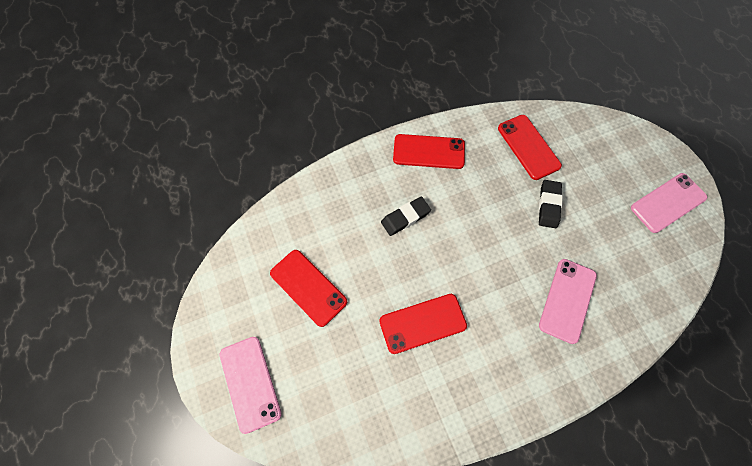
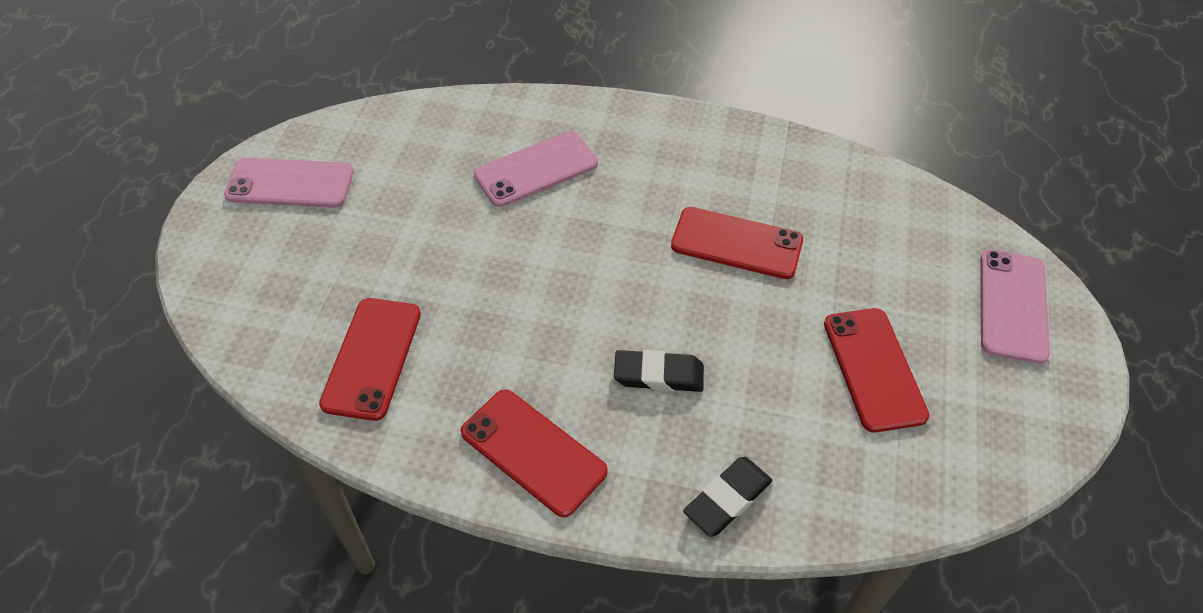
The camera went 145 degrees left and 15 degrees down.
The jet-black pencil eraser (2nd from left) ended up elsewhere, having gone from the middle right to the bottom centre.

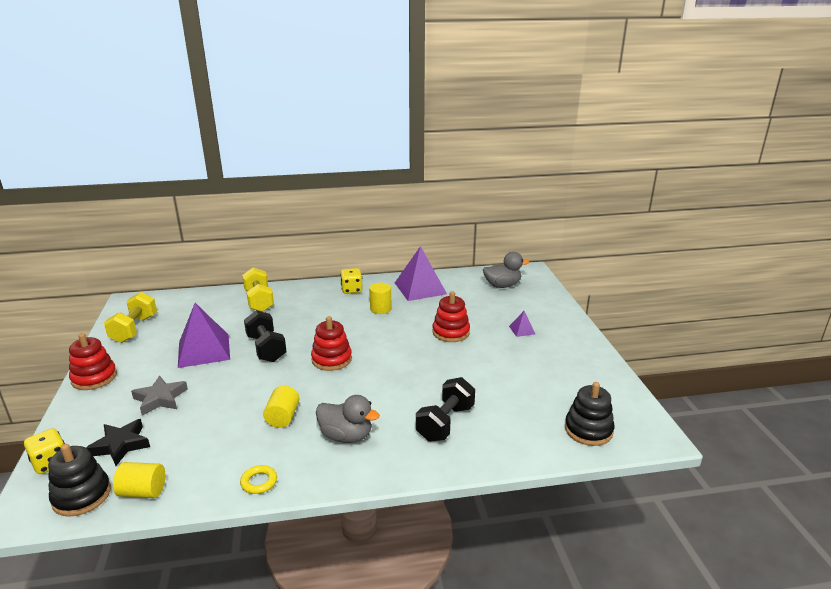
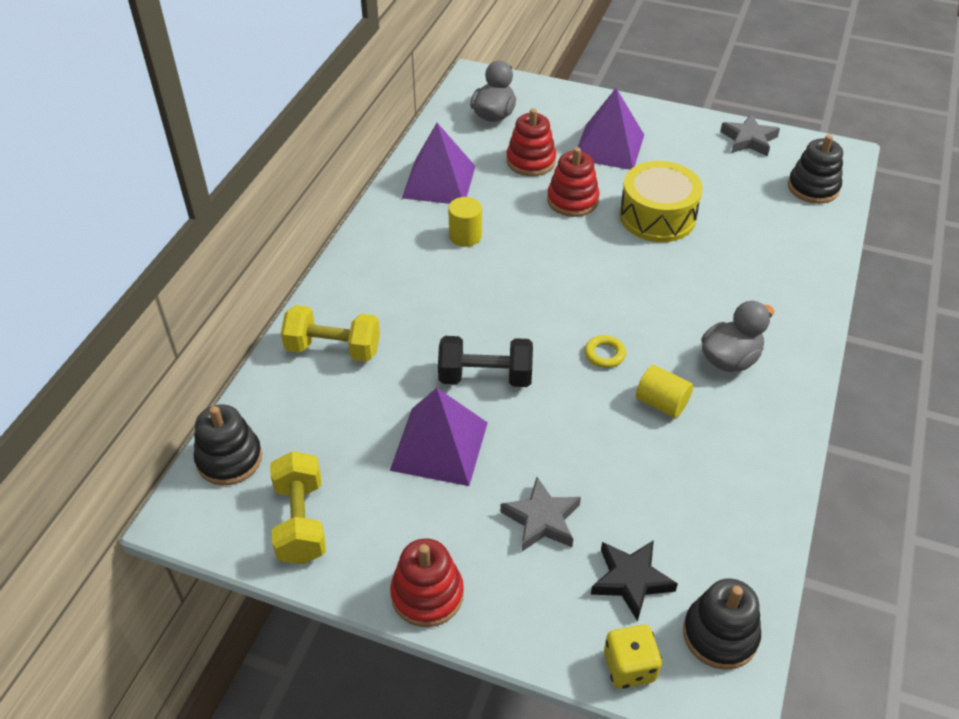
The camera went 60 degrees left and 20 degrees up.
The second view gained the jet-black stacking rings (1st from left) at the middle left.
The yellow hand weight (1st from left) at the middle left ended up facing another way, 45 degrees clockwise from before.
The red stacking rings (2nd from left) ended up elsewhere, having gone from the centre to the top centre.
The size of the violet pyramid shape (3rd from left) at the centre changed by a factor of 2.27.
The yellow hoop ended up elsewhere, having gone from the bottom left to the centre.
The second view gained the yellow snare drum at the top right.
The second view gained the grey star (2nd from left) at the top right.
The second view lost the yellow solid cylinder (1st from left) at the bottom left.
The second view lost the yellow game die (2nd from left) at the centre.
The second view lost the jet-black hand weight (2nd from left) at the bottom centre.

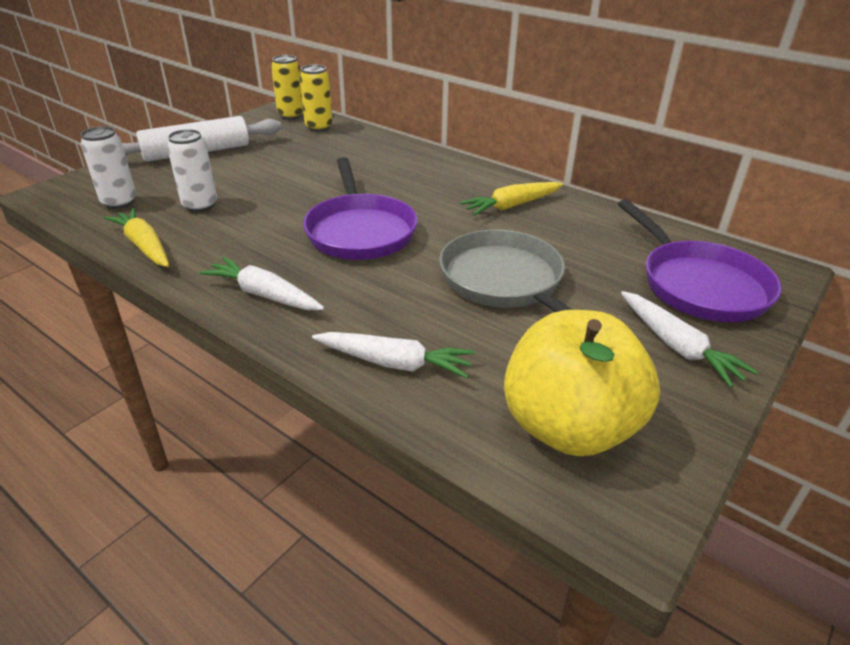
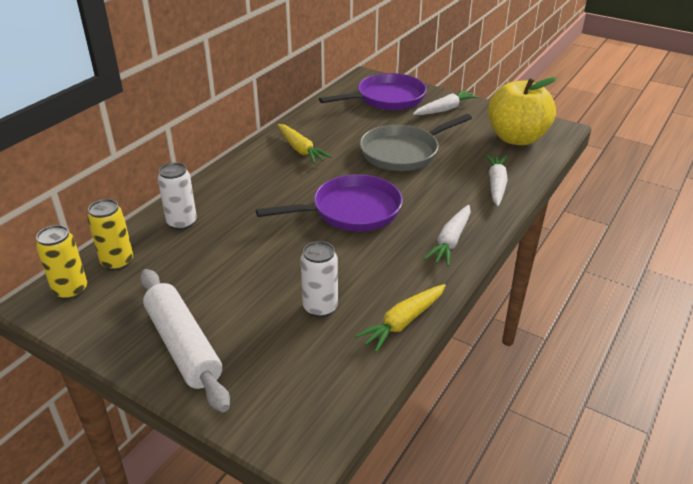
The camera went 95 degrees left and 0 degrees up.
The snow-white tin (1st from left) ended up elsewhere, having gone from the top left to the middle left.

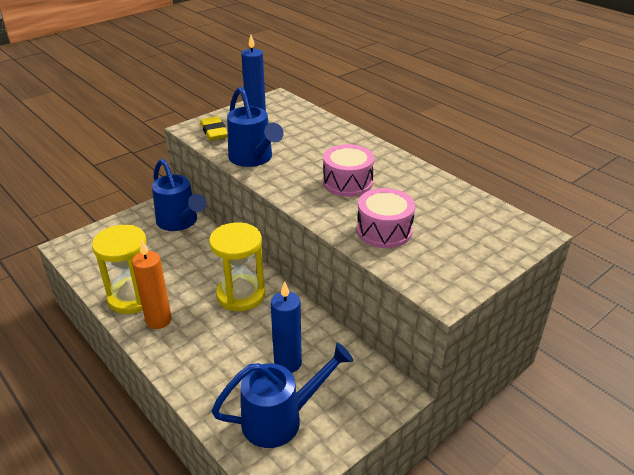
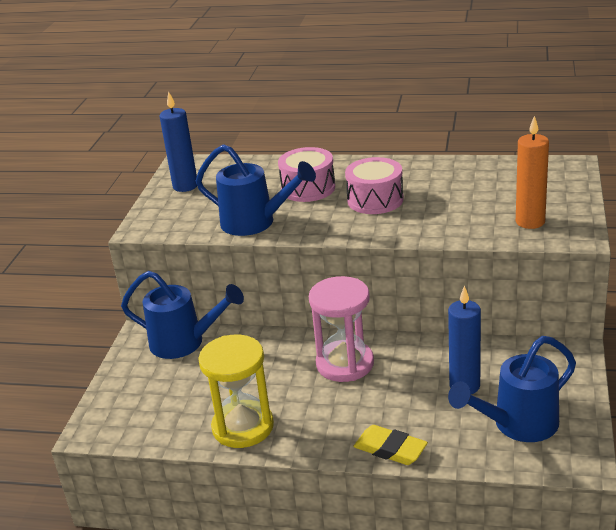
The camera went 35 degrees left and 5 degrees down.
The rosy snare drum (2nd from left in the first image) ended up elsewhere, having gone from the centre to the top centre.
What was the yellow hourglass (2nd from left) at the centre turned into the rosy hourglass at the centre.
The yellow pencil eraser ended up elsewhere, having gone from the top centre to the bottom centre.
The royal blue sprinkling can (3rd from left) at the bottom centre ended up facing another way, 150 degrees counterclockwise from before.
The orange-coloured wax candle ended up elsewhere, having gone from the middle left to the top right.

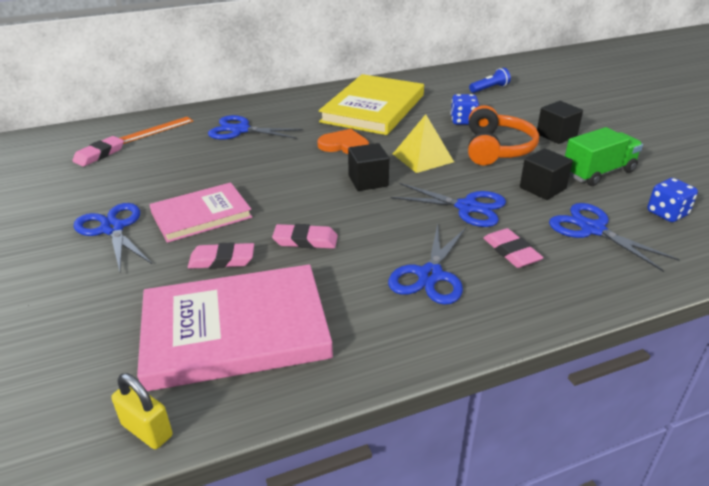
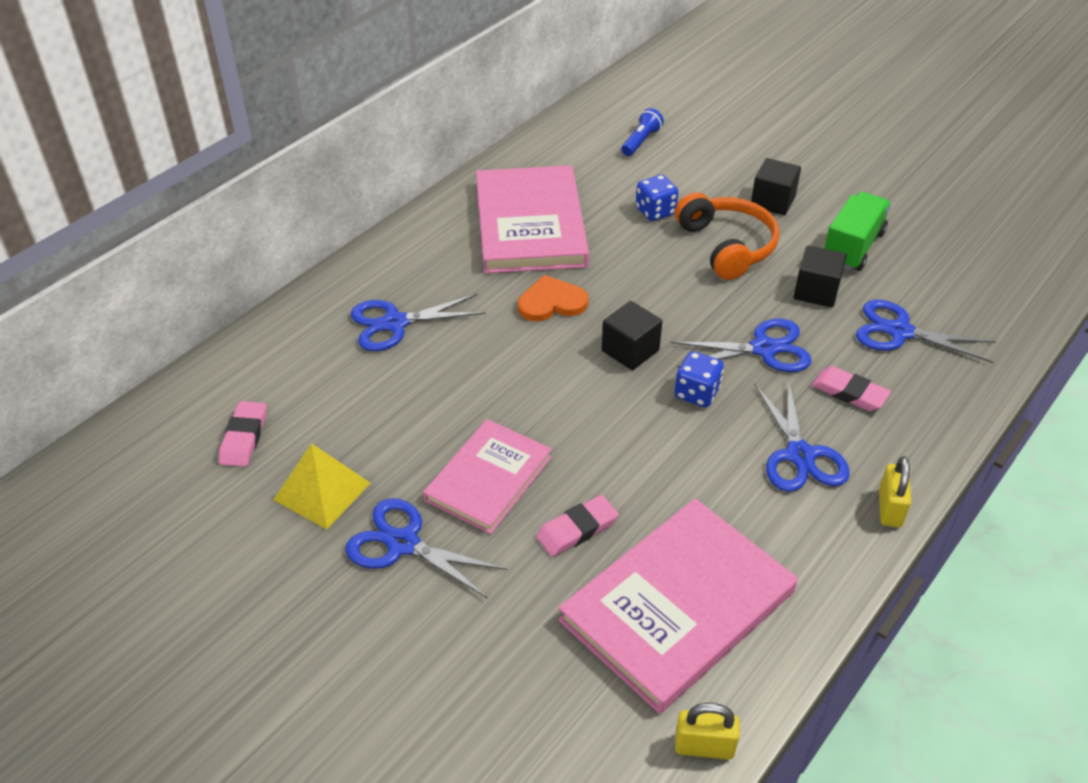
The camera went 30 degrees left and 10 degrees up.
The yellow pyramid shape ended up elsewhere, having gone from the top centre to the middle left.
What was the yellow hardcover at the top centre turned into the rosy hardcover (2nd from left) at the top centre.
The royal blue game die (2nd from left) ended up elsewhere, having gone from the middle right to the centre.
The second view gained the yellow lock (2nd from left) at the middle right.
The second view lost the orange-coloured measuring stick at the top left.
The second view lost the rosy pencil eraser (3rd from left) at the centre.

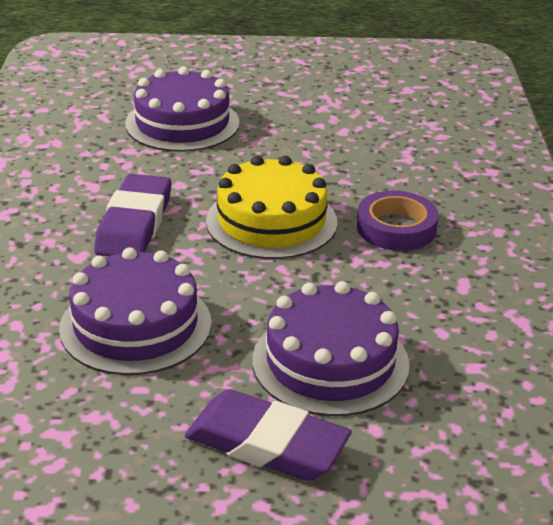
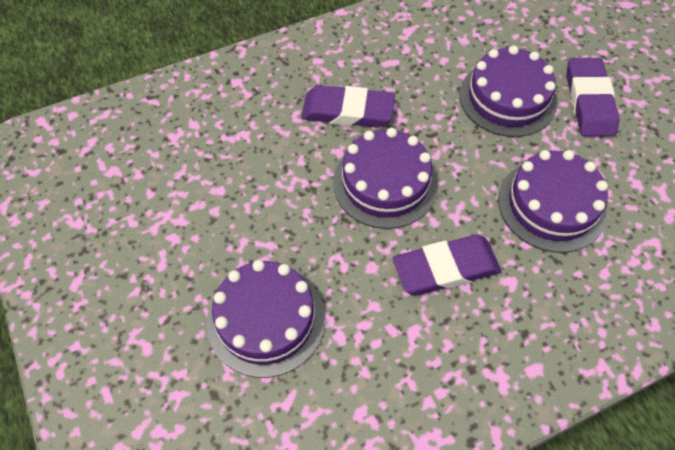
The camera went 115 degrees left and 25 degrees up.
Where the violet roll of tape stood at the middle right, the violet pencil eraser (1st from left) came to stand at the top centre.
What was the yellow cake at the centre turned into the violet cake (2nd from left) at the centre.

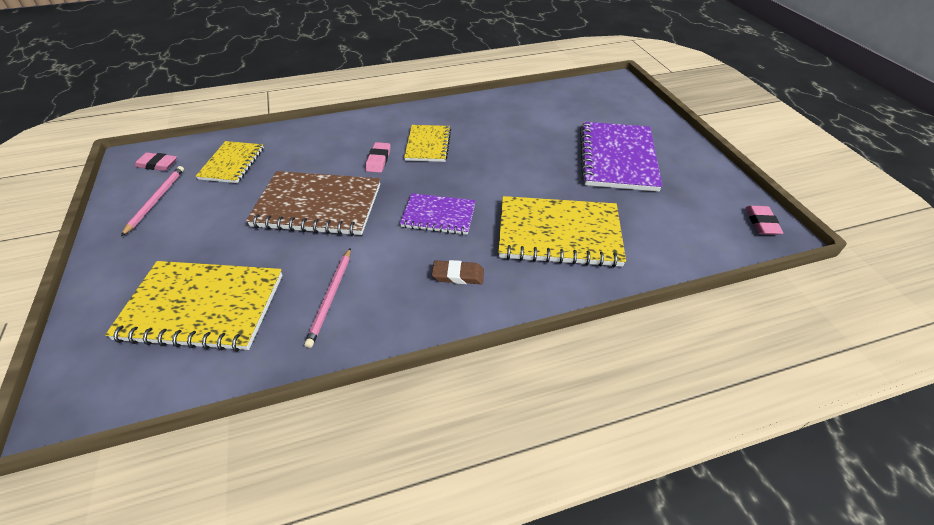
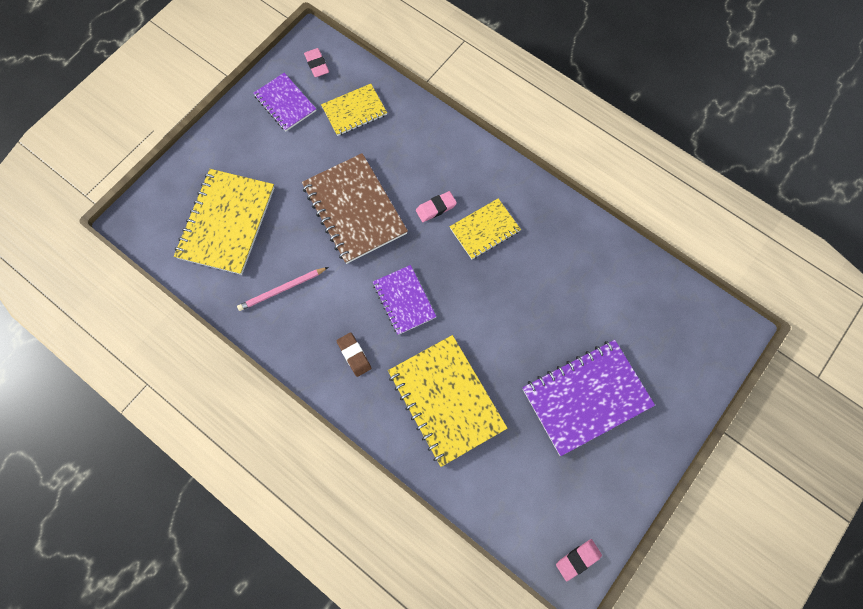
The camera went 55 degrees right and 25 degrees up.
The yellow notepad (1st from left) at the middle left ended up facing another way, 45 degrees clockwise from before.
Where the rosy lead pencil (1st from left) stood at the middle left, the violet notepad (1st from left) came to stand at the top left.

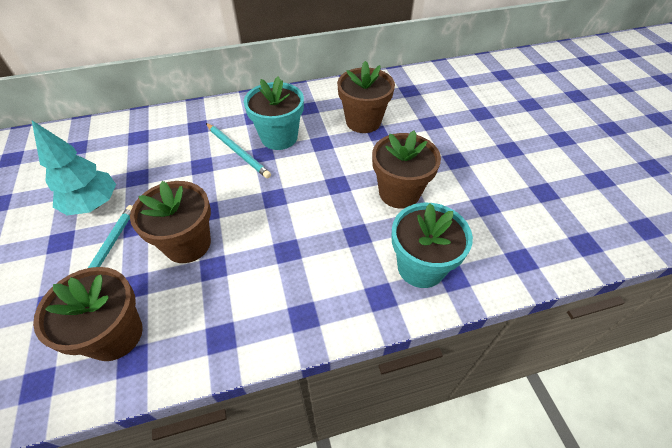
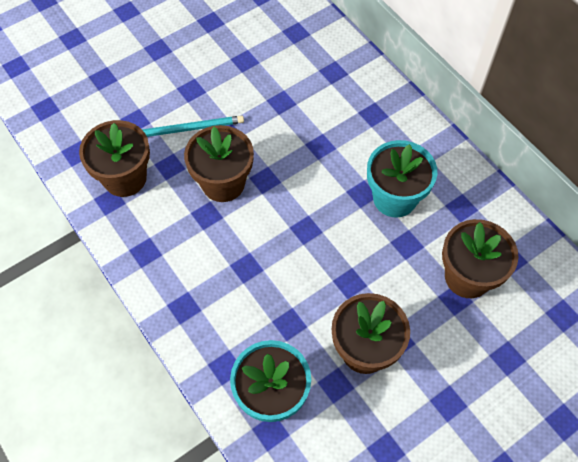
The camera went 70 degrees right and 10 degrees up.
The second view lost the teal fir tree at the middle left.
The second view lost the teal lead pencil (2nd from left) at the centre.

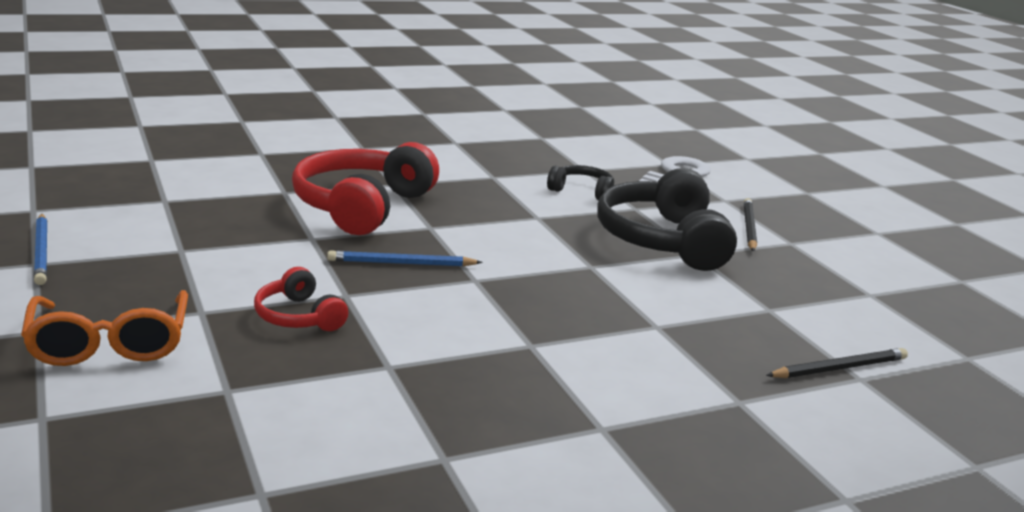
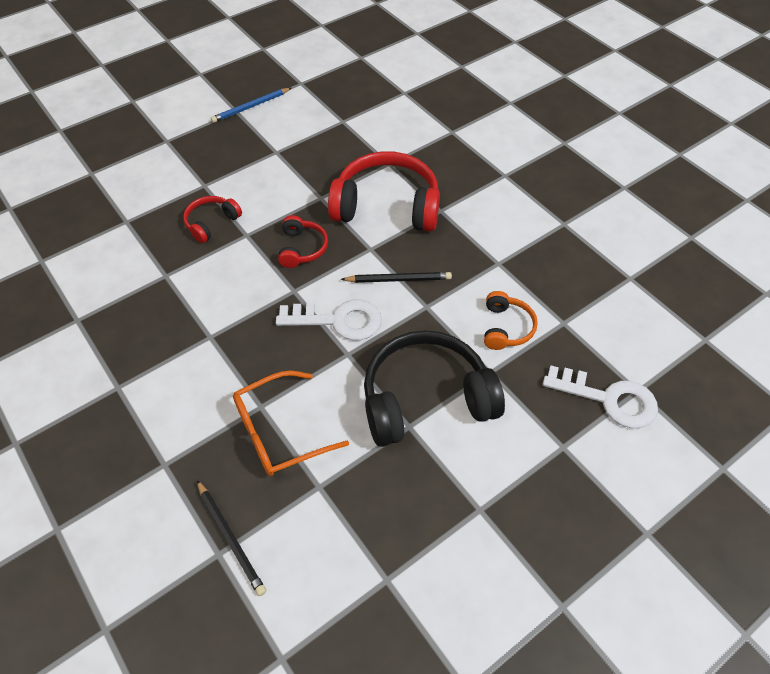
The camera went 80 degrees right and 30 degrees up.
The orange-coloured glasses ended up elsewhere, having gone from the middle left to the centre.
The second view gained the snow-white key (1st from left) at the centre.
Where the royal blue lead pencil (2nd from left) stood at the centre, the red headset (2nd from left) came to stand at the centre.
The jet-black lead pencil (1st from left in the first image) ended up elsewhere, having gone from the middle right to the centre.
What was the jet-black headset (1st from left) at the centre turned into the orange-coloured headset at the centre.

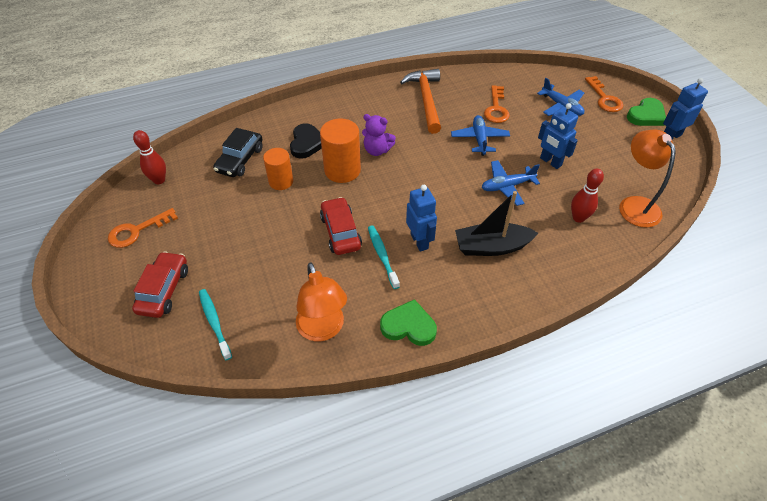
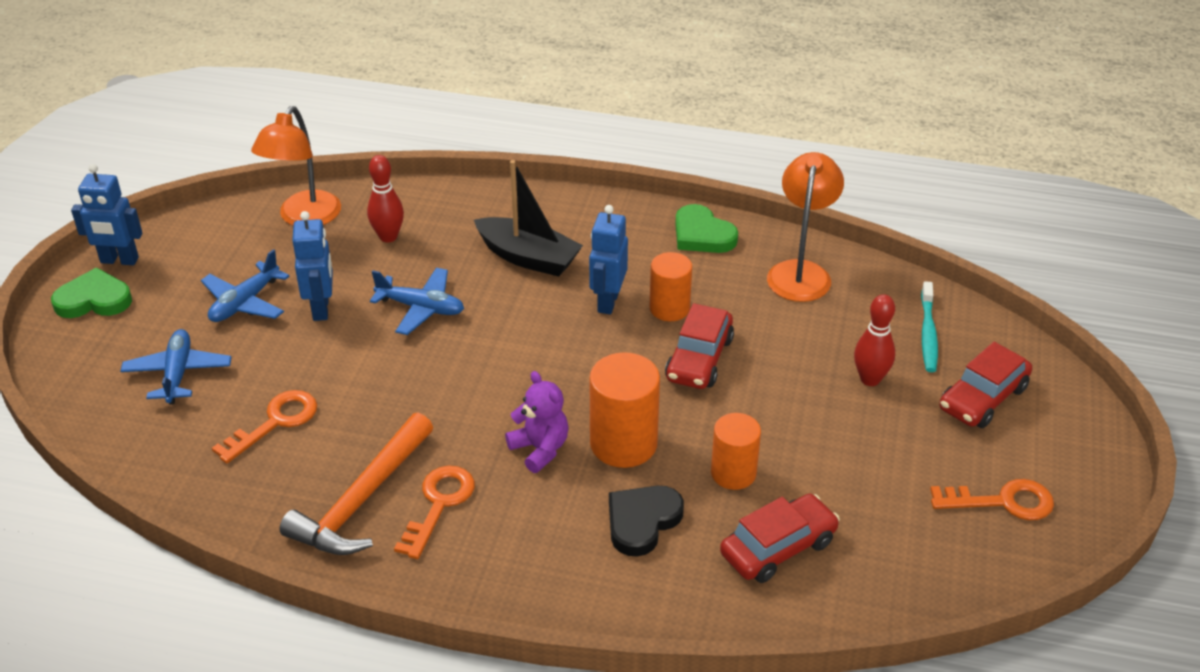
The camera went 145 degrees left and 10 degrees down.
The royal blue toy plane (1st from left in the first image) ended up elsewhere, having gone from the top centre to the middle left.
The orange-coloured key (3rd from left in the first image) ended up elsewhere, having gone from the top right to the bottom centre.
Where the teal dental brush (2nd from left) stood at the centre, the orange-coloured solid cylinder (2nd from left) came to stand at the centre.
What was the jet-black toy car at the top left turned into the red toy car (2nd from left) at the bottom centre.
The red bowling pin (1st from left in the first image) ended up elsewhere, having gone from the top left to the middle right.

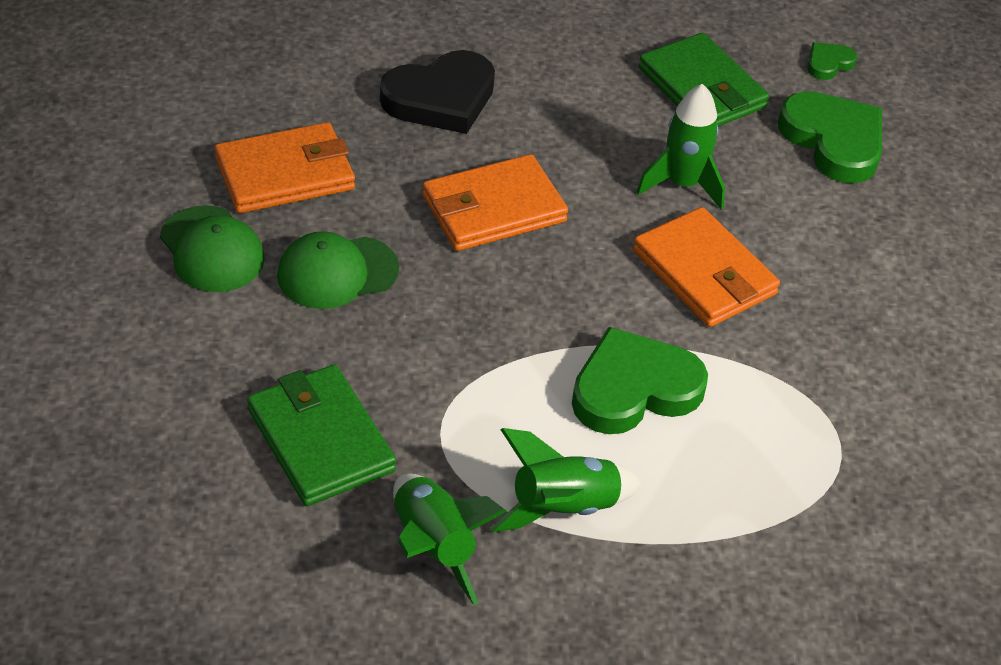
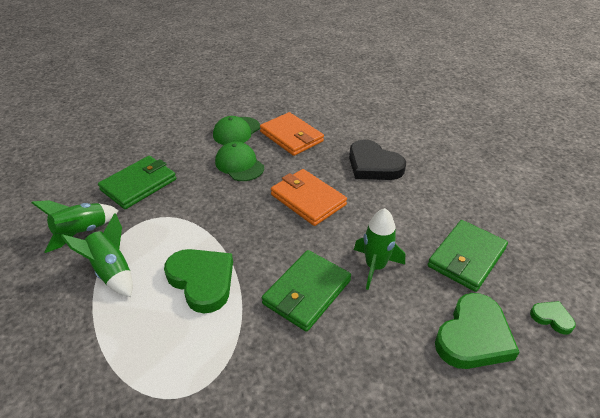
The camera went 75 degrees right and 5 degrees down.
What was the orange-coloured card wallet (3rd from left) at the middle right turned into the leaf-green card wallet (2nd from left) at the bottom centre.

